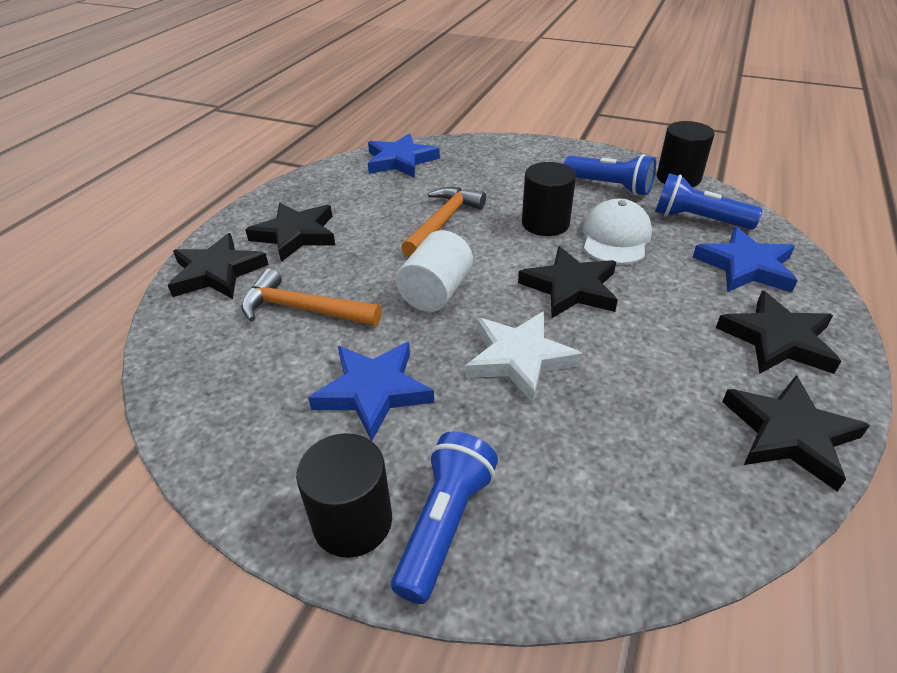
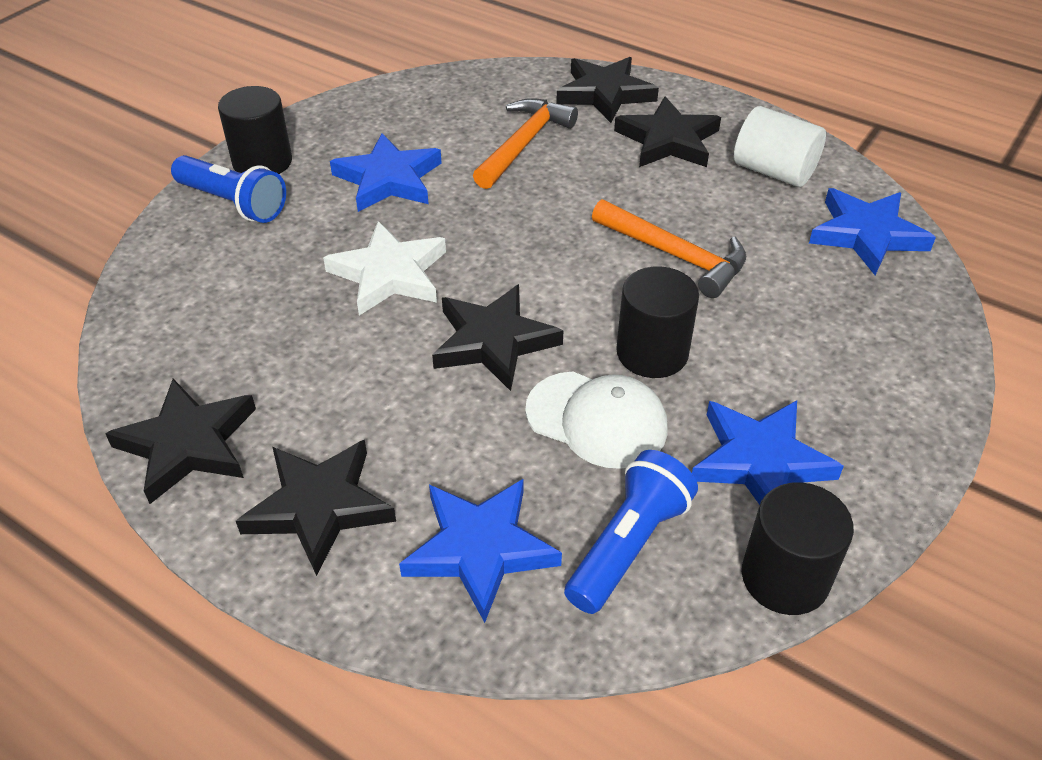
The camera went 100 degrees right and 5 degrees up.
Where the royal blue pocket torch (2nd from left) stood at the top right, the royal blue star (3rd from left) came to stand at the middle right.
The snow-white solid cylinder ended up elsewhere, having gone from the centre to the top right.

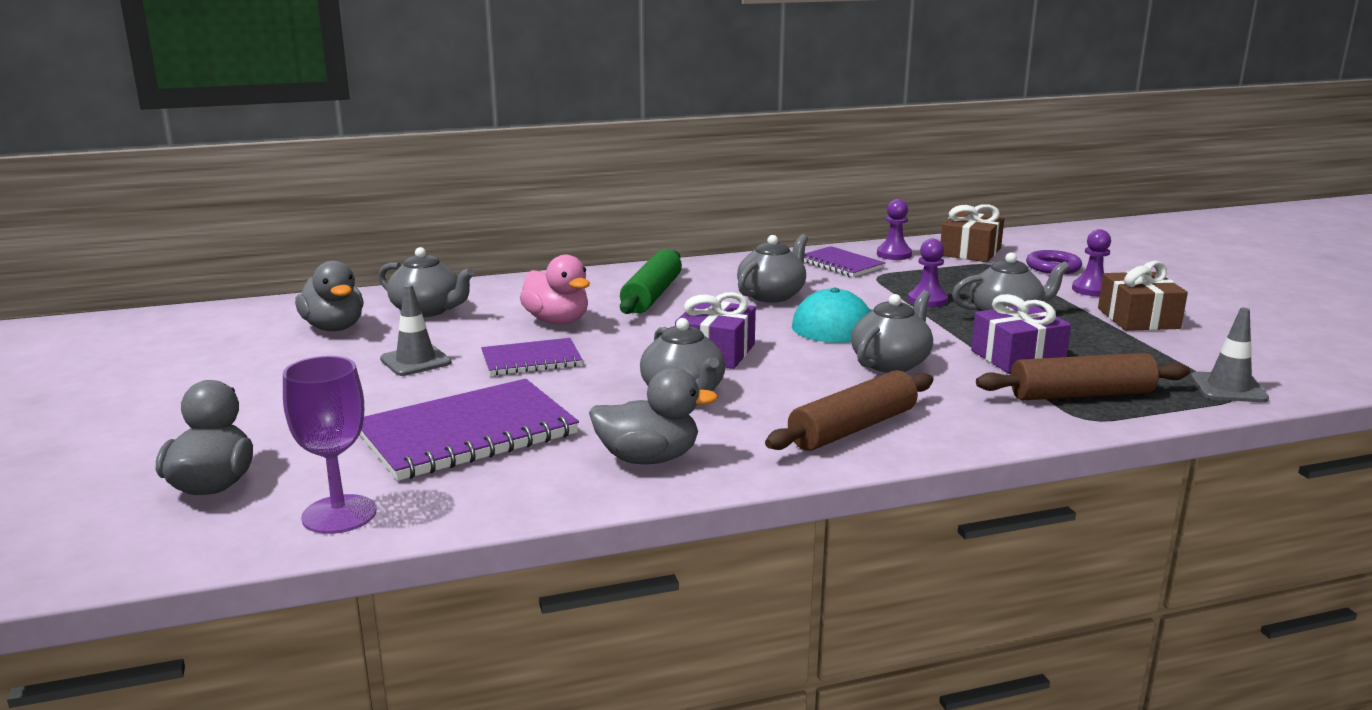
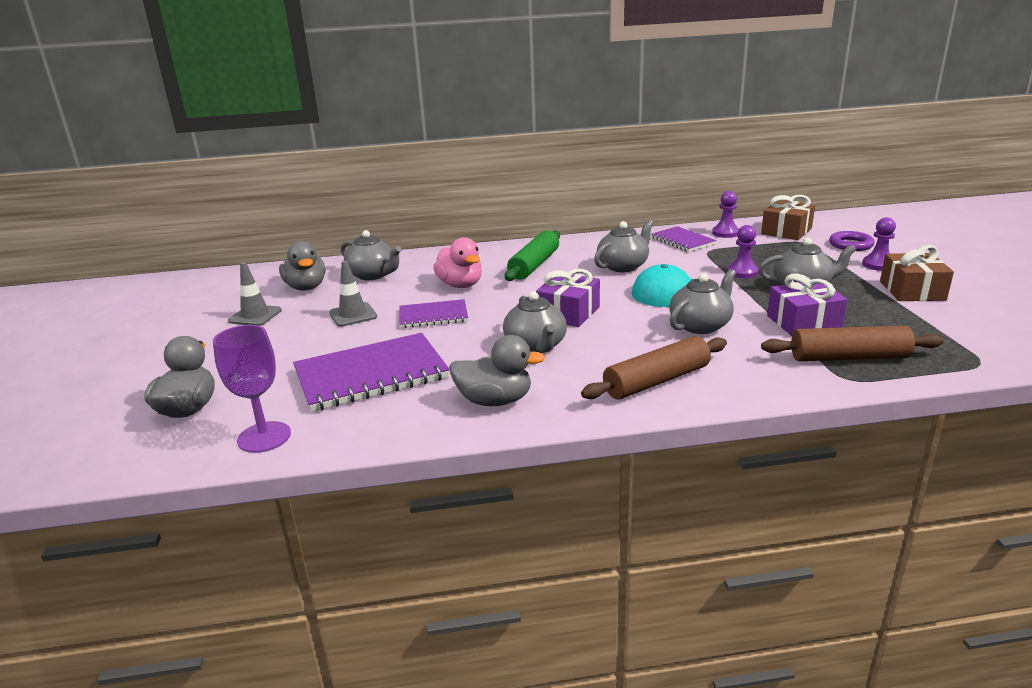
The camera went 10 degrees right and 5 degrees up.
The grey safety cone (2nd from left in the first image) ended up elsewhere, having gone from the middle right to the middle left.

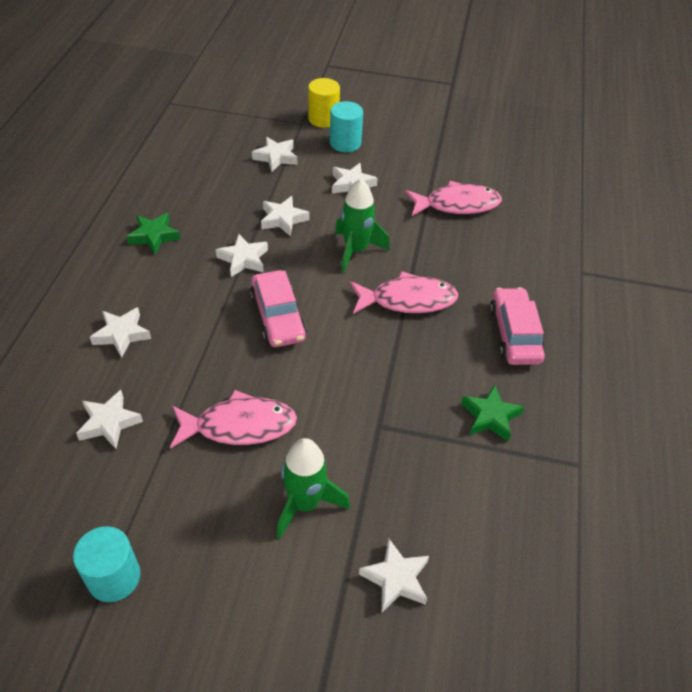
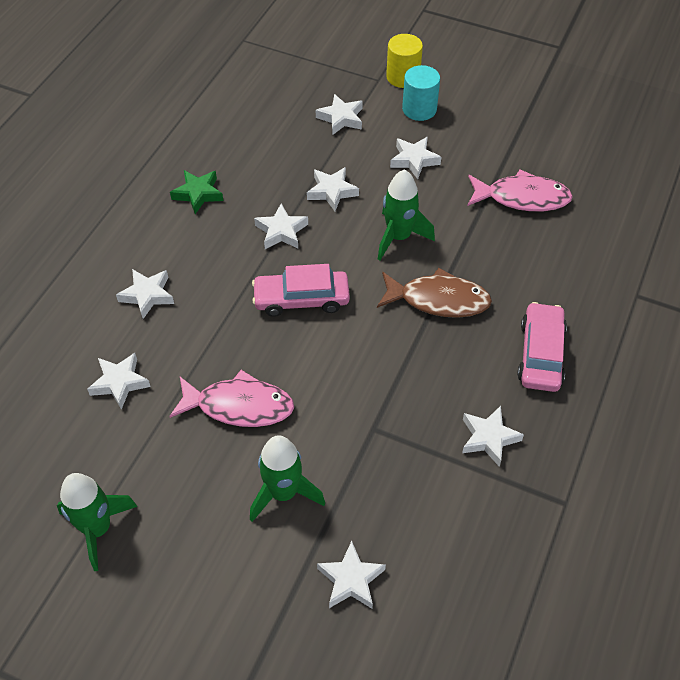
The camera went 15 degrees right and 5 degrees up.
Where the teal solid cylinder (1st from left) stood at the bottom left, the leaf-green spaceship (1st from left) came to stand at the bottom left.
The rosy toy car (1st from left) at the centre ended up facing another way, 90 degrees clockwise from before.
What was the rosy fish figure (2nd from left) at the centre turned into the russet fish figure at the centre.
What was the leaf-green star (2nd from left) at the middle right turned into the snow-white star (8th from left) at the middle right.

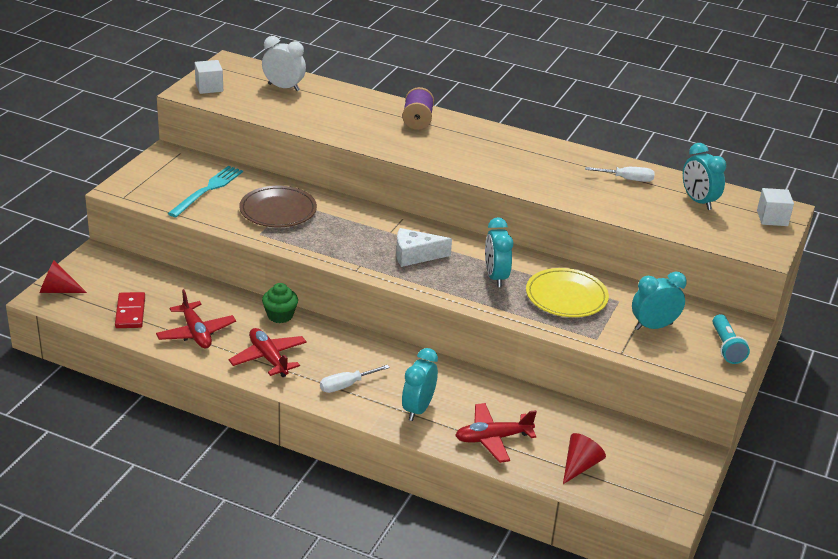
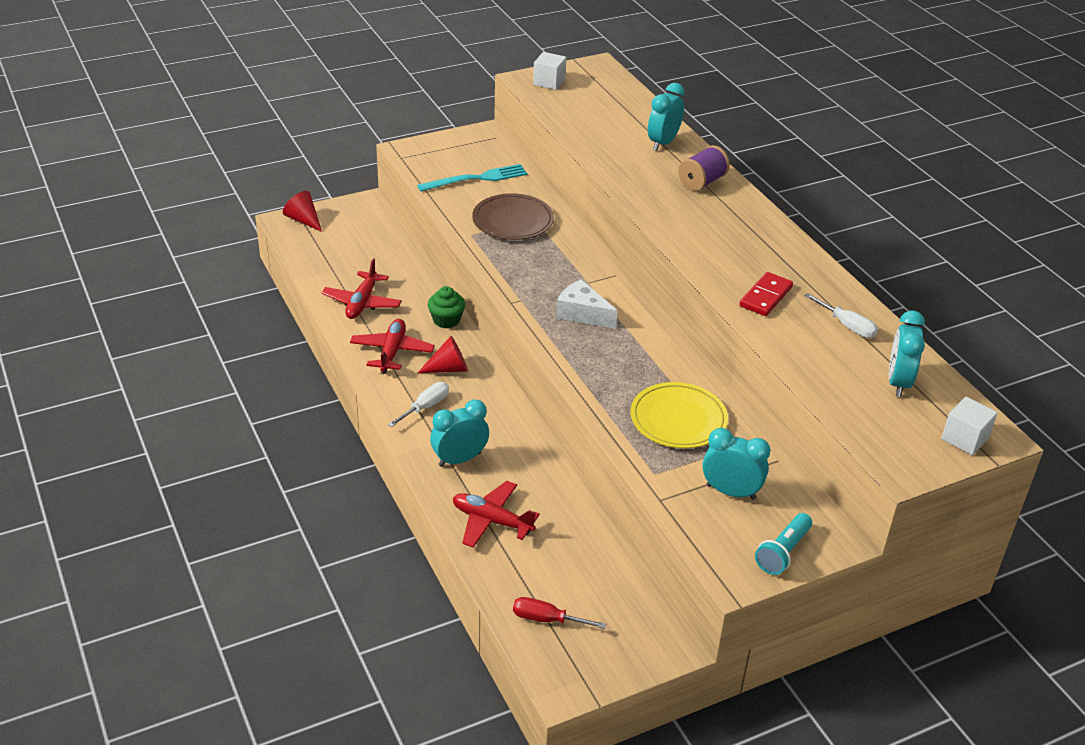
The camera went 40 degrees right and 5 degrees up.
The snow-white screwdriver (1st from left) at the bottom centre ended up facing another way, 120 degrees clockwise from before.
The red cone shape (2nd from left) ended up elsewhere, having gone from the bottom right to the centre.
The second view gained the red screwdriver at the bottom centre.
The teal alarm clock (2nd from left) ended up elsewhere, having gone from the centre to the top centre.
The red domino piece ended up elsewhere, having gone from the middle left to the middle right.
The second view lost the snow-white alarm clock at the top centre.

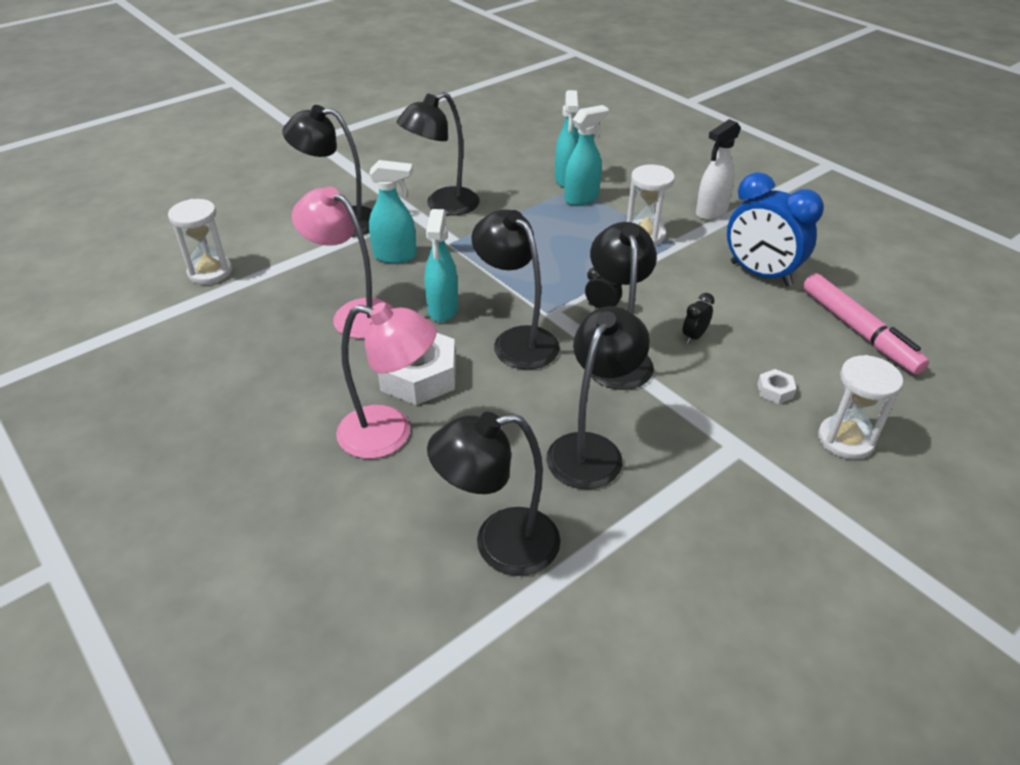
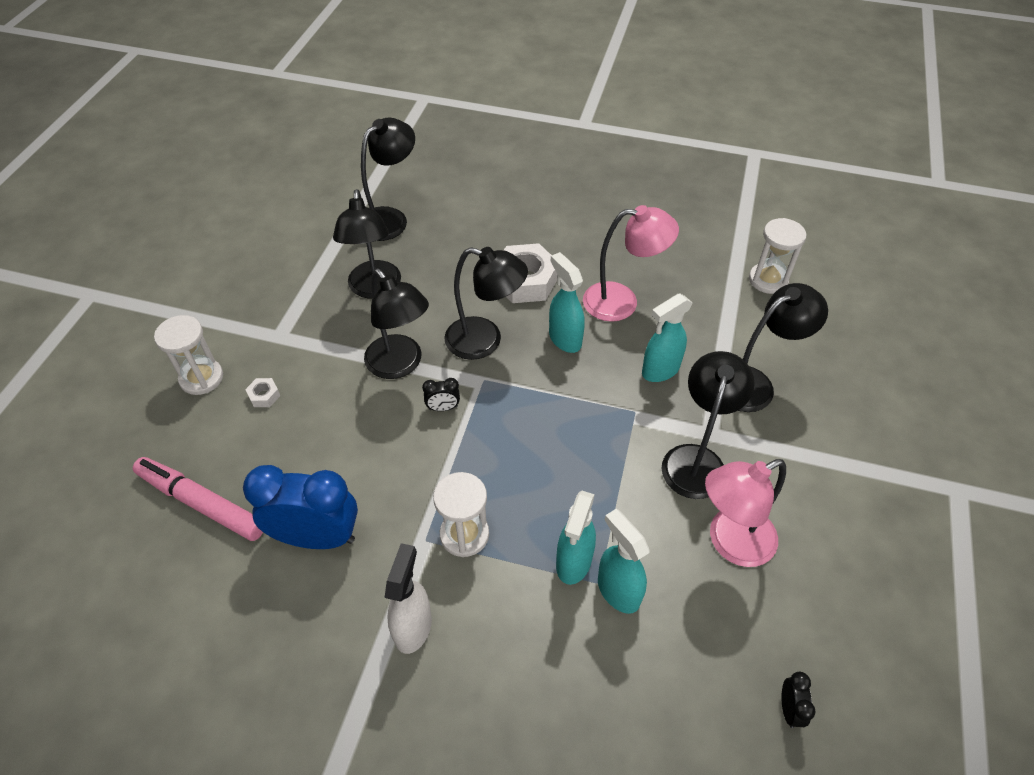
The camera went 145 degrees right and 10 degrees up.
The rosy lamp (2nd from left) ended up elsewhere, having gone from the centre to the middle right.
The jet-black alarm clock (2nd from left) ended up elsewhere, having gone from the middle right to the bottom right.

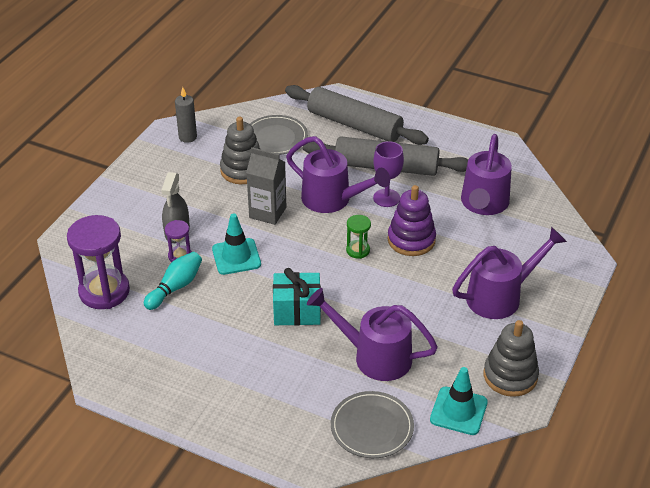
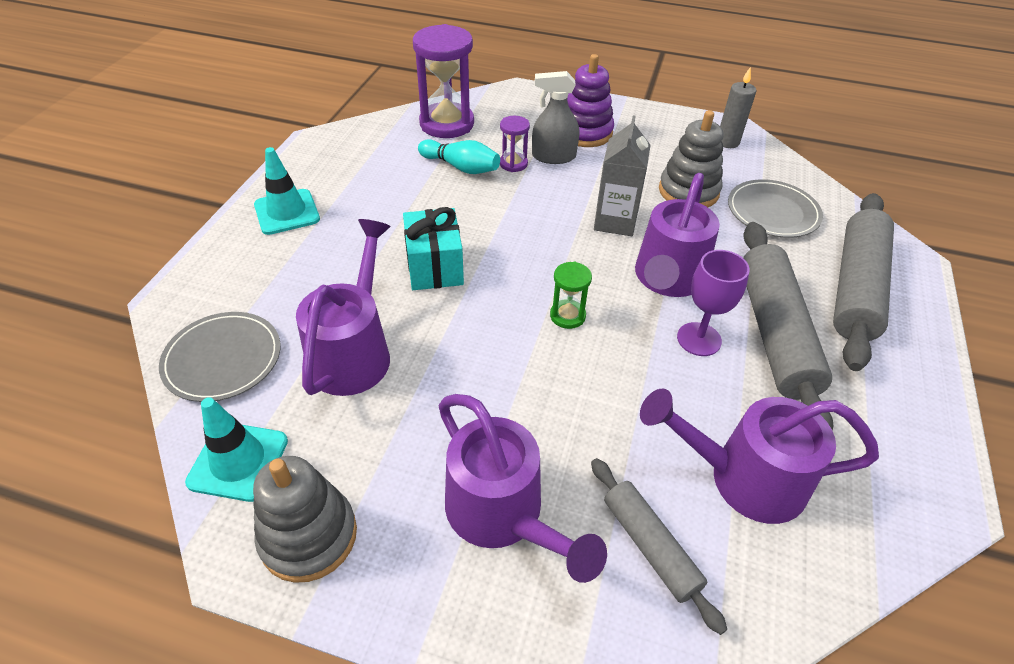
The camera went 80 degrees right and 5 degrees up.
The teal safety cone (1st from left in the first image) ended up elsewhere, having gone from the centre to the top left.
The violet stacking rings ended up elsewhere, having gone from the centre to the top centre.
The second view gained the grey dough roller (1st from left) at the bottom centre.

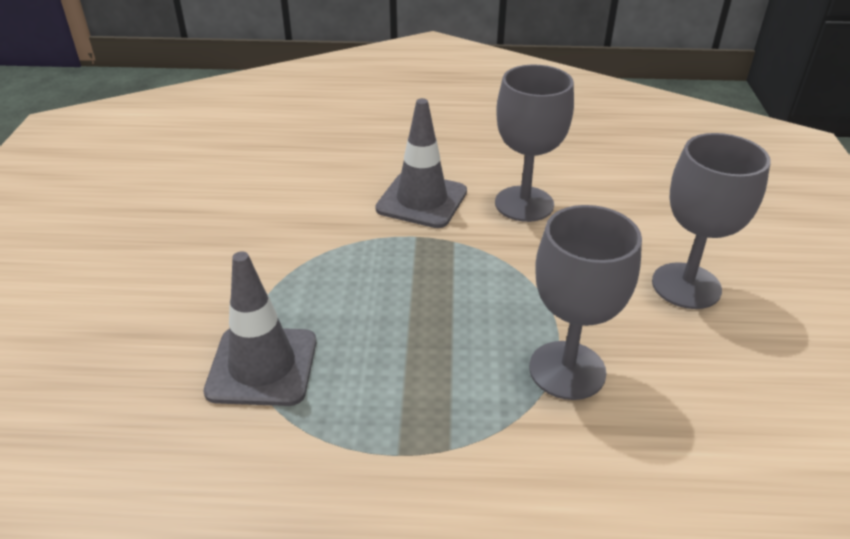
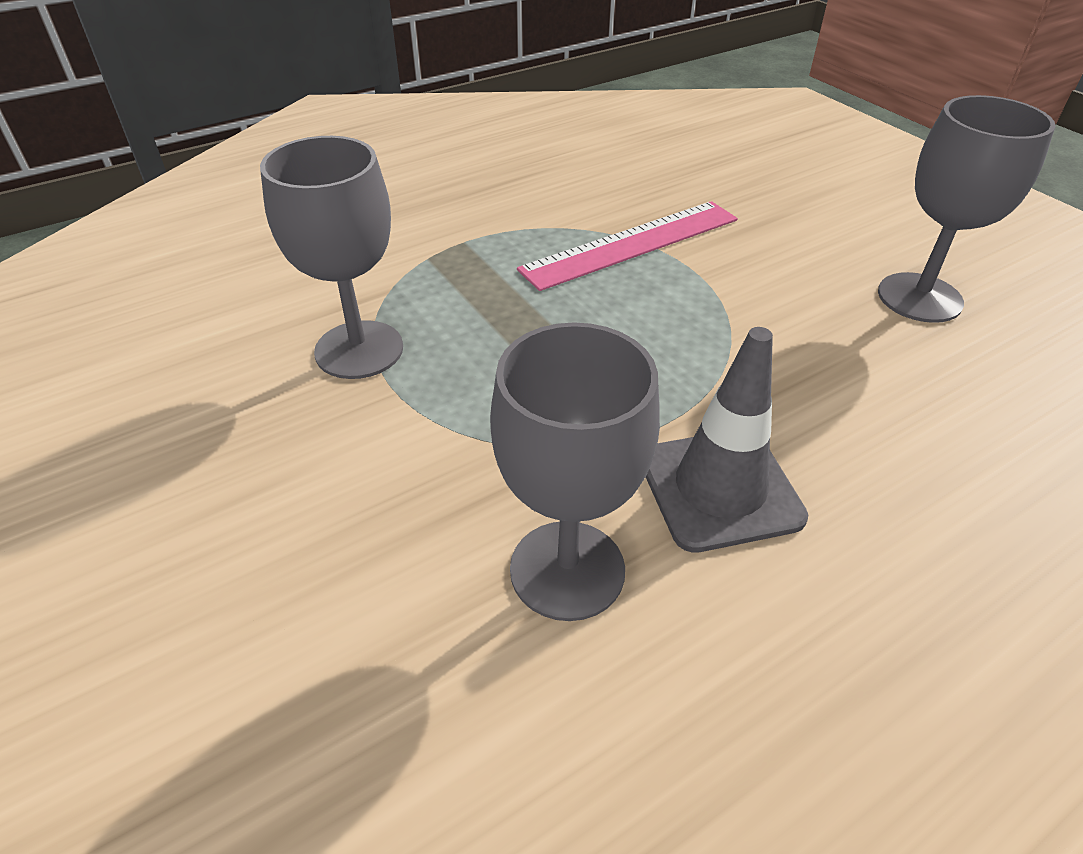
The camera went 145 degrees right and 5 degrees up.
Where the grey safety cone (1st from left) stood at the middle left, the rosy measuring stick came to stand at the top centre.
The grey wine glass (3rd from left) ended up elsewhere, having gone from the middle right to the top right.

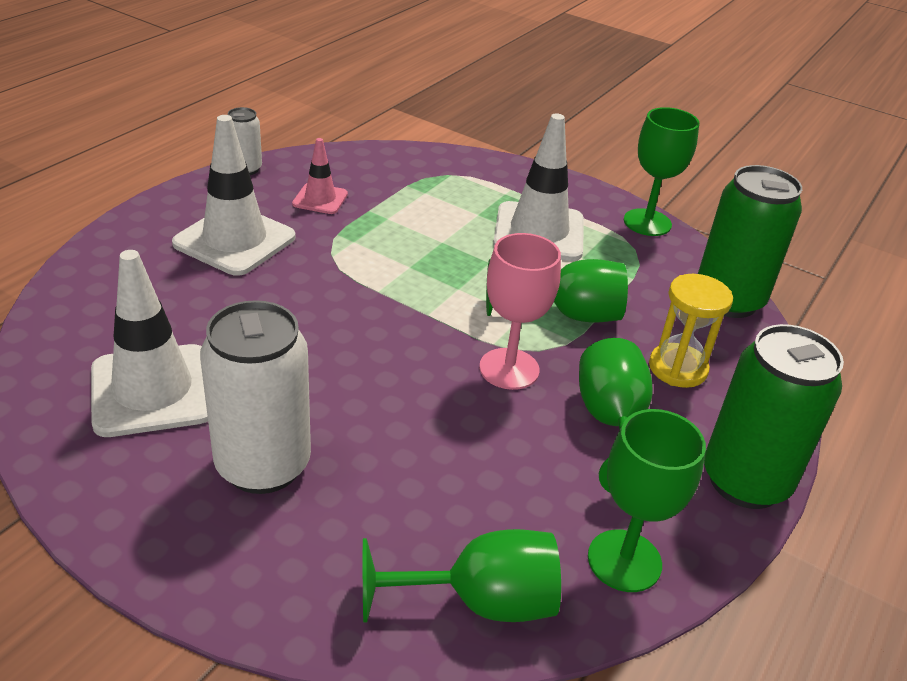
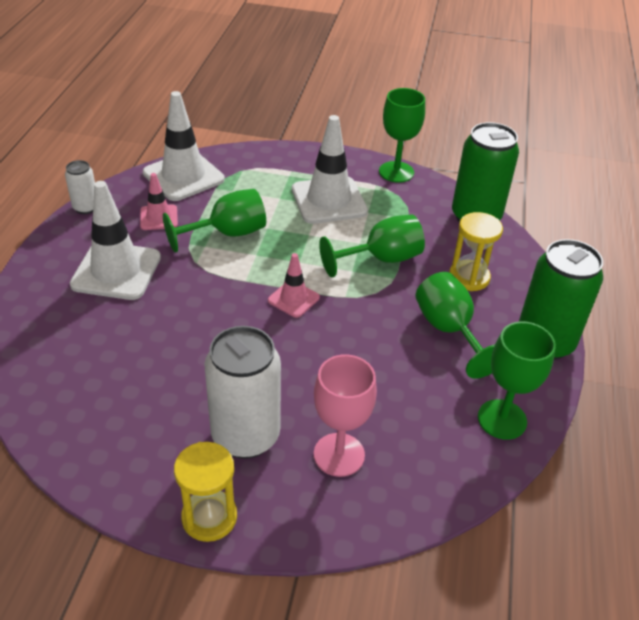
The camera went 20 degrees left and 5 degrees up.
The snow-white safety cone (1st from left in the first image) ended up elsewhere, having gone from the middle left to the top left.
The leaf-green wine glass (1st from left) ended up elsewhere, having gone from the bottom centre to the centre.
The second view gained the yellow hourglass (1st from left) at the bottom left.
The second view gained the rosy safety cone (2nd from left) at the centre.
The rosy wine glass ended up elsewhere, having gone from the centre to the bottom centre.

